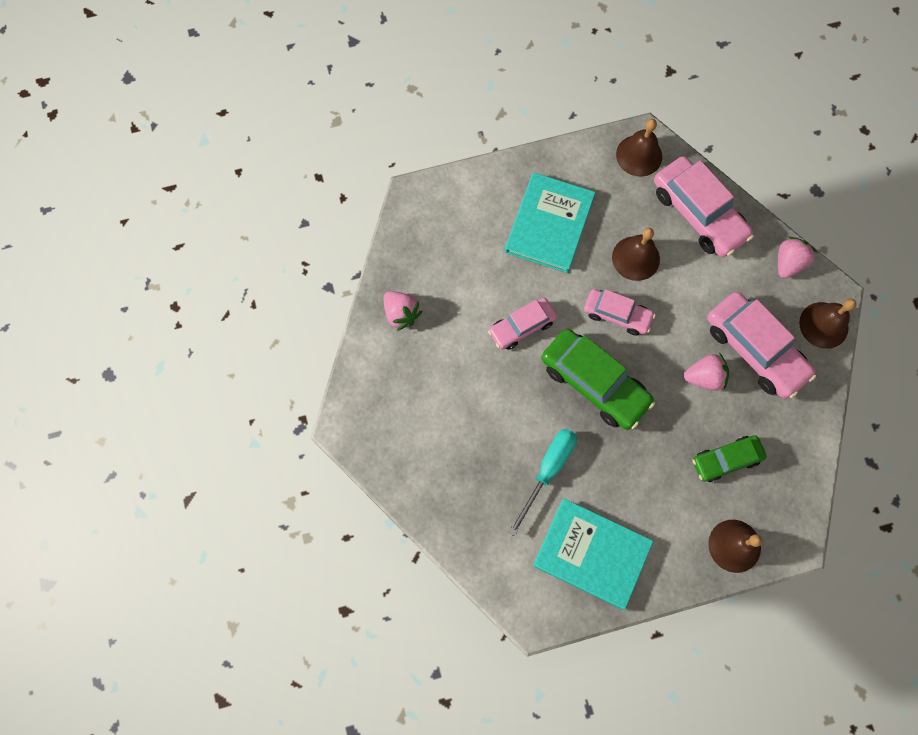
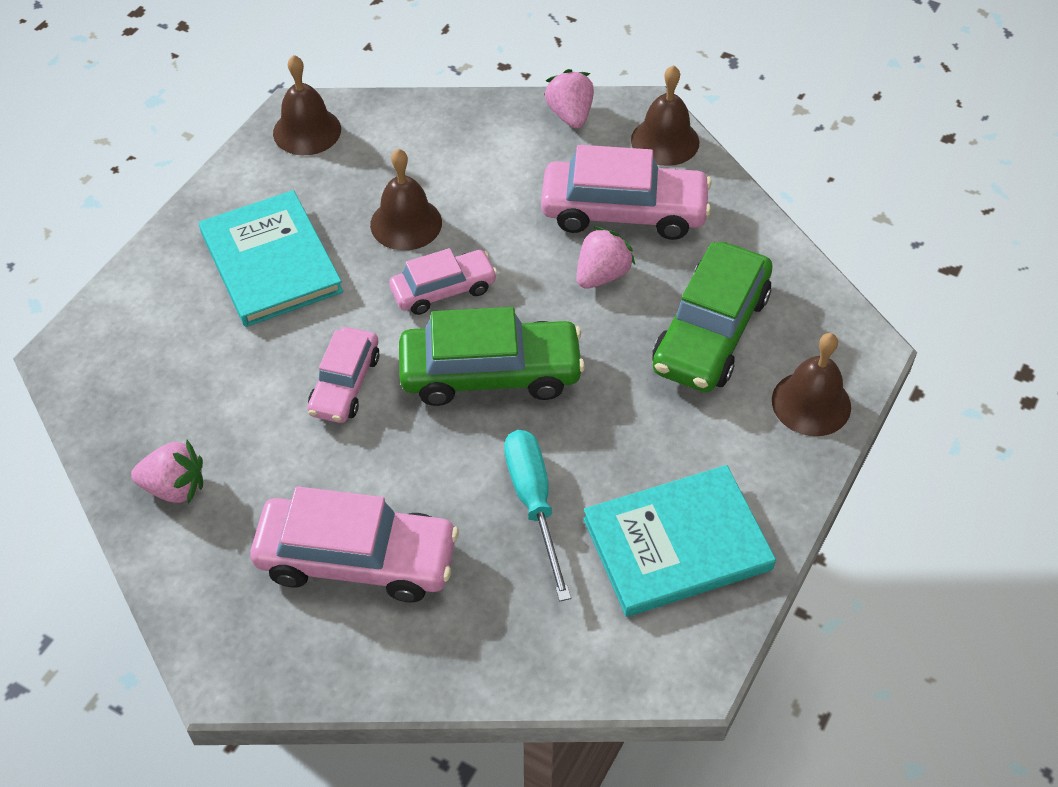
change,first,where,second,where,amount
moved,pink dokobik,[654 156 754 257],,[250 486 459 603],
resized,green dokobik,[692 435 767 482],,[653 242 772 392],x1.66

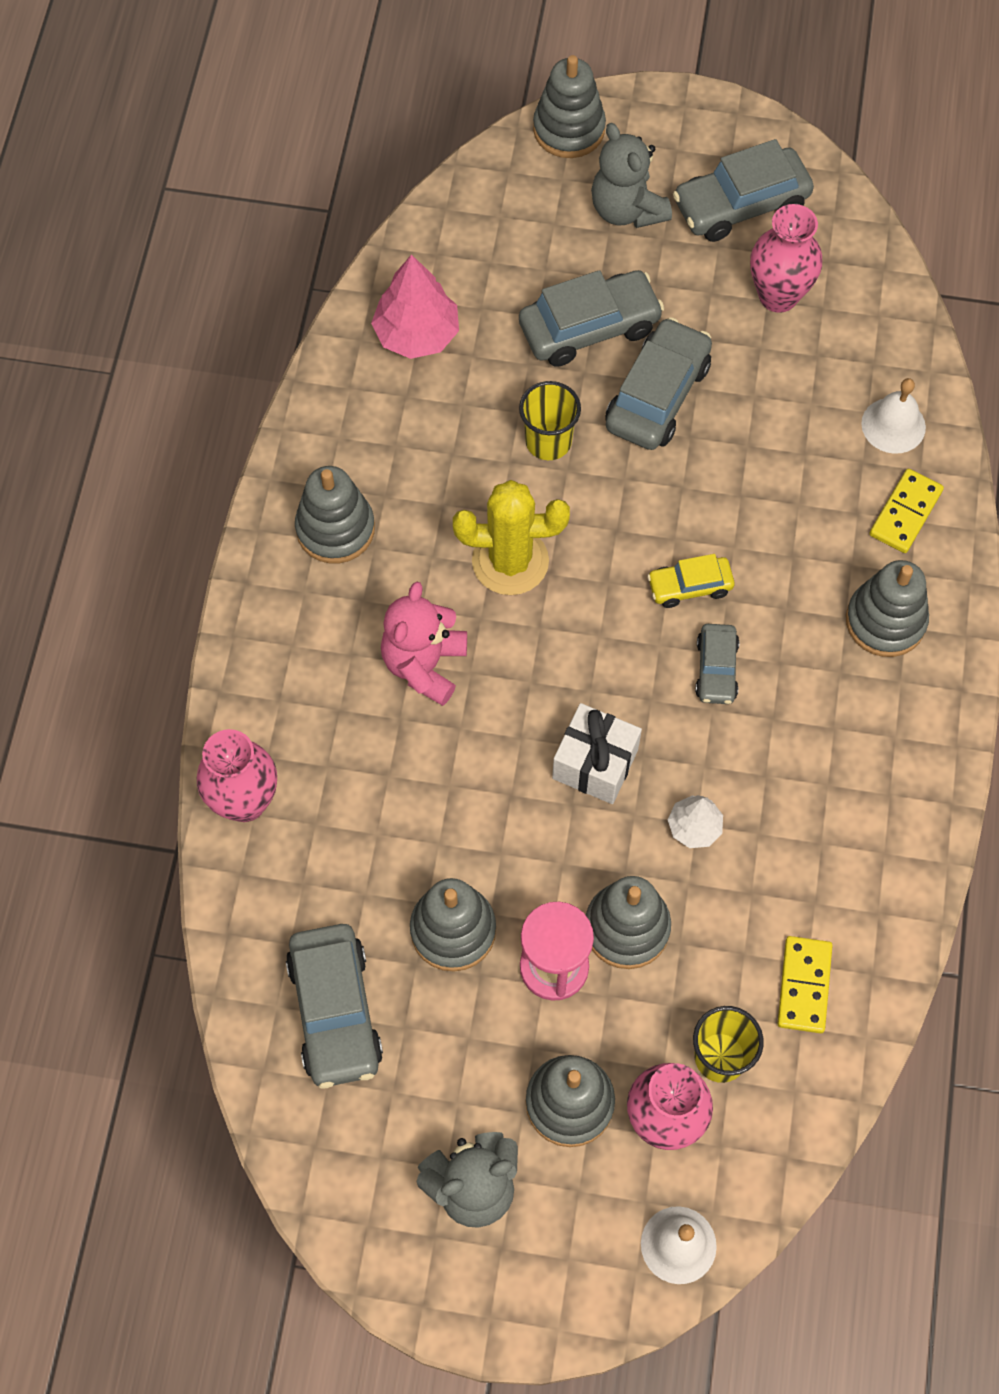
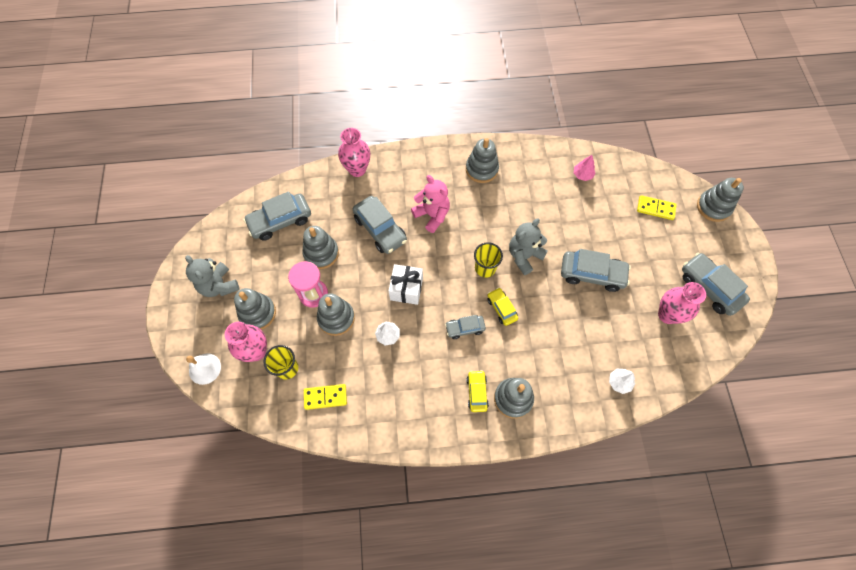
change,first,where,second,where,amount
resized,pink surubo,[371 254 459 359],,[574 155 596 181],x0.57
turned,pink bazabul,[381 582 467 706],,[411 175 450 233],45 degrees clockwise
removed,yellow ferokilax,[453 480 570 595],,,
moved,grey dokobik,[519 270 664 367],,[353 196 407 254],
moved,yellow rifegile,[519 381 581 460],,[474 242 503 278],
moved,grey bazabul,[591 123 672 228],,[509 218 548 275],
replaced,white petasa,[861 378 926 454],white surubo,[609 369 635 394],
moved,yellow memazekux,[869 469 944 553],,[637 195 677 220],
added,,,yellow dokobik,[467 370 489 412],

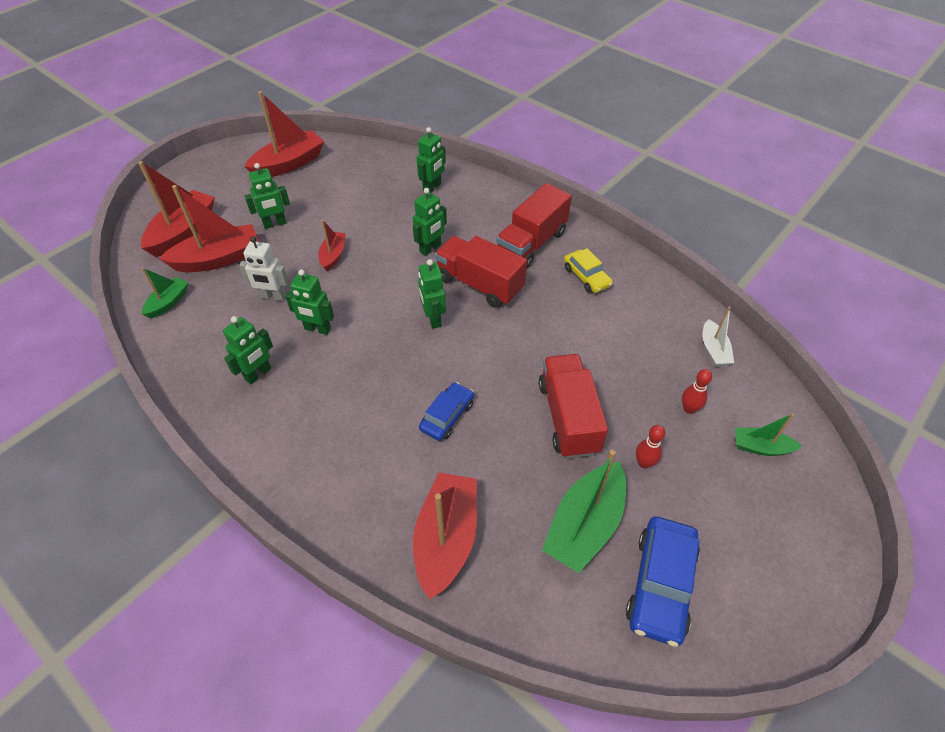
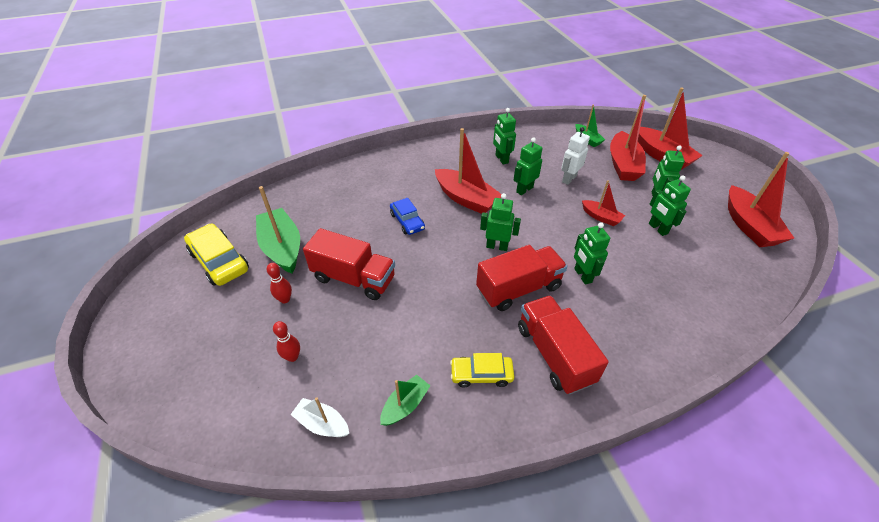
change,first,where,second,where,amount
moved,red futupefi,[413 473 477 600],,[435 128 502 214],
moved,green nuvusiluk,[416 127 446 193],,[649 176 691 236],
recoloured,blue dokobik,[626 516 700 647],yellow dokobik,[184 223 249 286],
moved,green futupefi,[735 413 802 456],,[380 375 430 426],

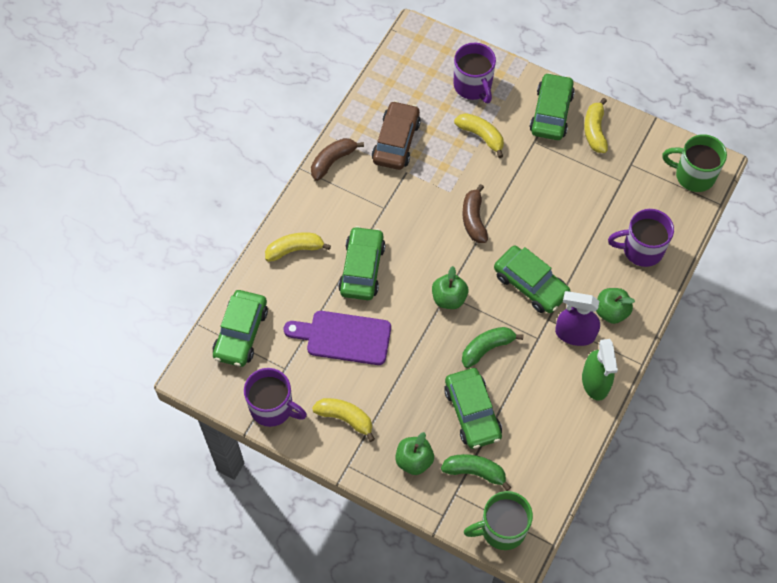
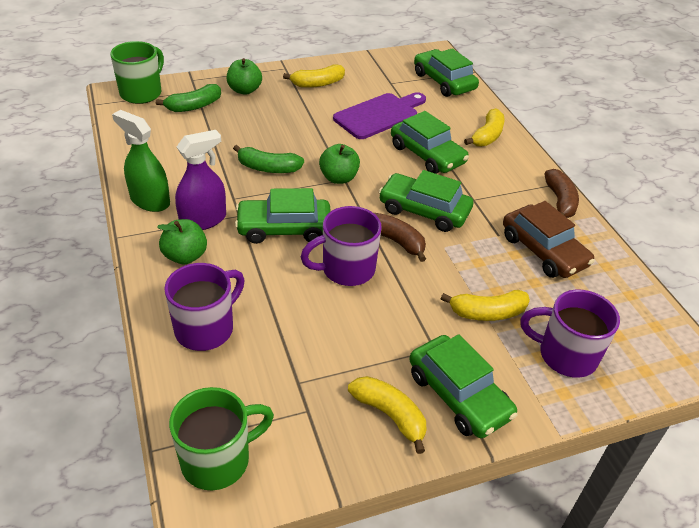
change,first,where,second,where,amount
moved,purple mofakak,[244 368 307 427],,[301 206 382 286],
moved,green dokobik,[444 368 502 449],,[379 170 473 232],
turned,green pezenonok,[462 327 524 368],,[233 145 304 173],90 degrees clockwise

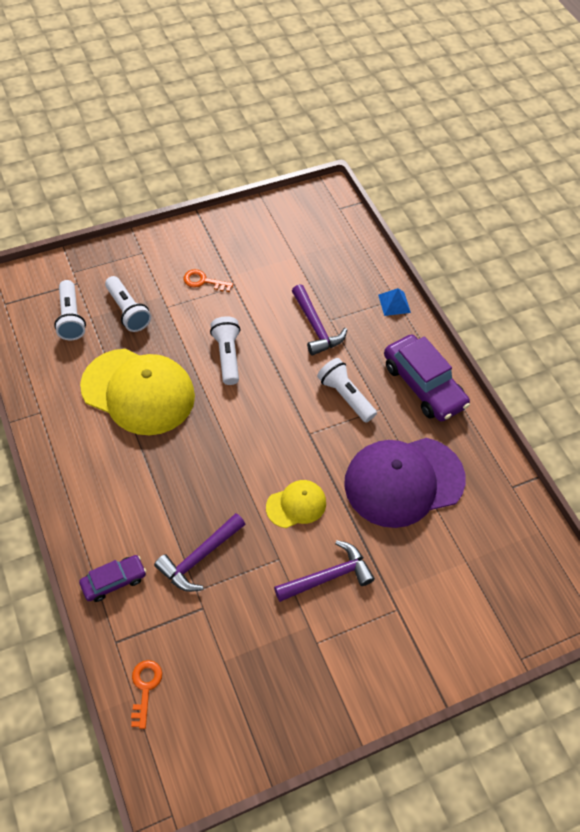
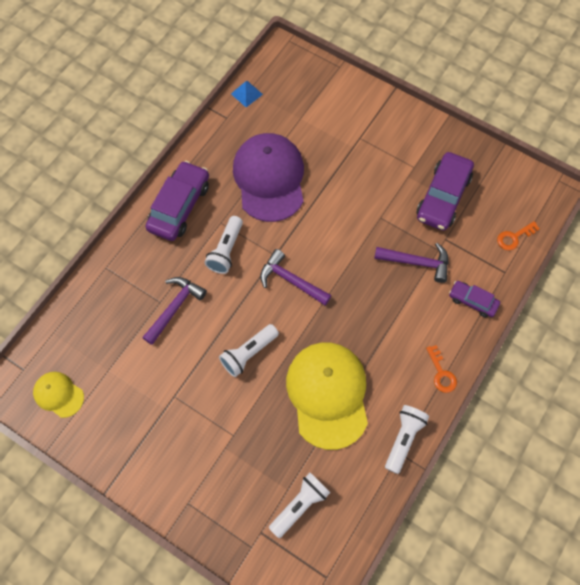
change,first,where,second,where,amount
moved,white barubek,[105 276 151 332],,[385 405 429 474],
moved,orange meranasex,[183 269 233 292],,[426 345 457 393],
moved,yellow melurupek,[266 480 326 528],,[33 372 84 418],
moved,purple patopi,[274 540 375 602],,[260 249 331 305],
turned,purple melurupek,[344 438 466 528],,[233 133 304 222],135 degrees counterclockwise
moved,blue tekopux,[378 288 411 316],,[231 81 263 107],
added,,,purple dokobik,[417 152 474 231],

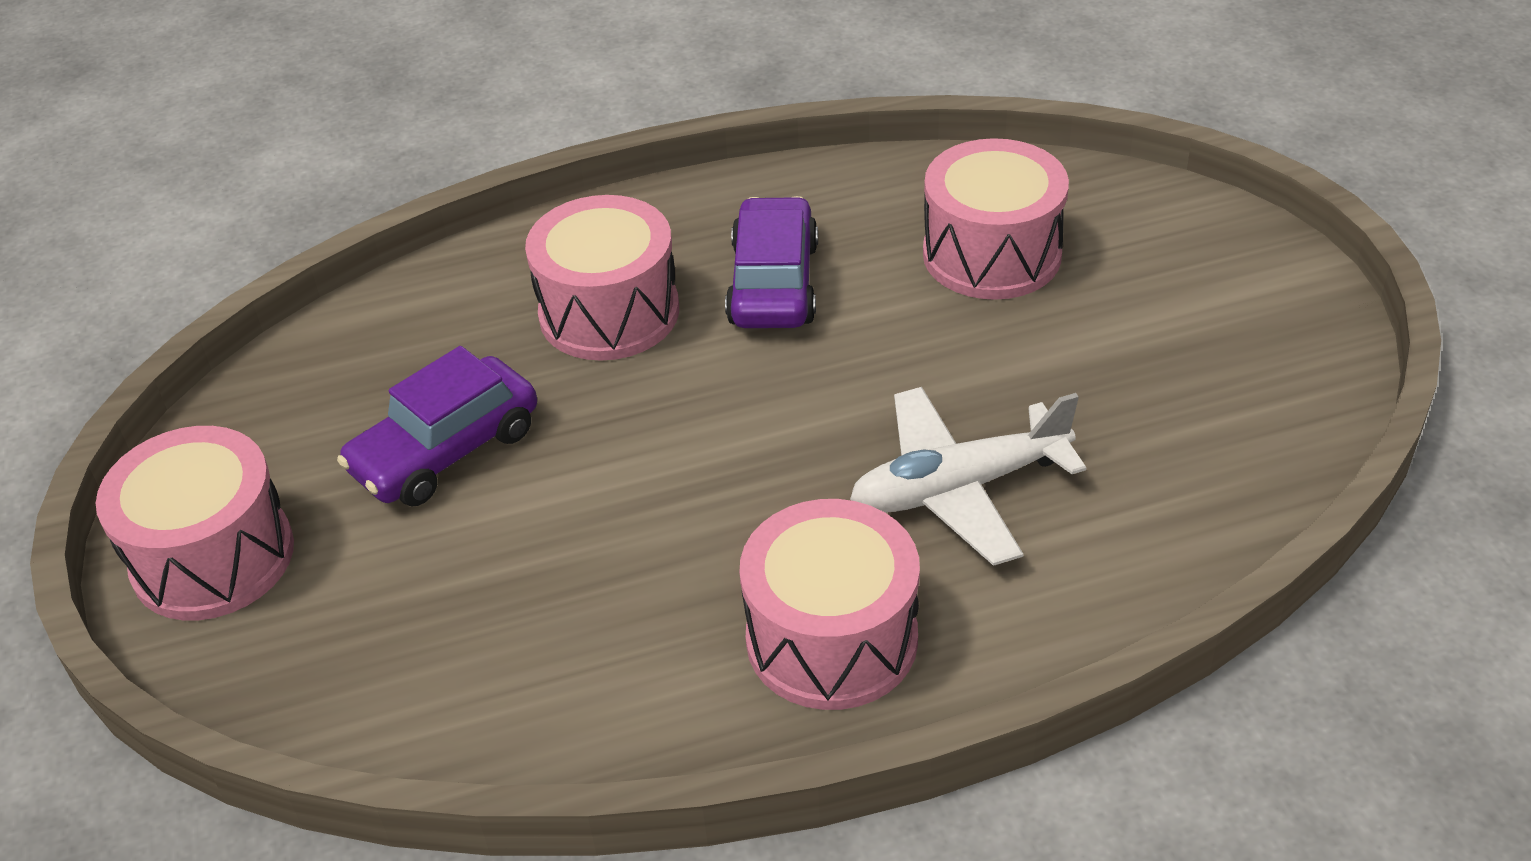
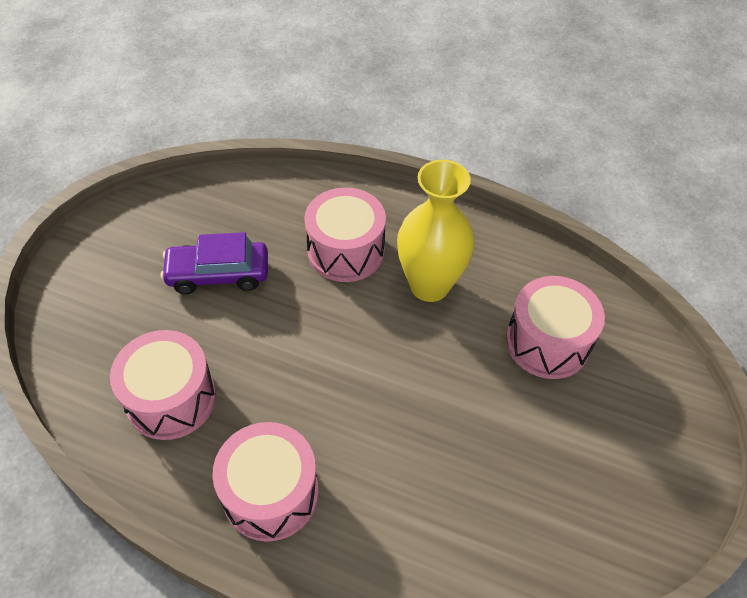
change,first,where,second,where,amount
moved,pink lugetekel,[96 426 294 620],,[110 330 216 440],
replaced,purple dokobik,[725 196 818 328],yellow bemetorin,[397 160 474 302],
removed,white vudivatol,[850 387 1086 566],,,

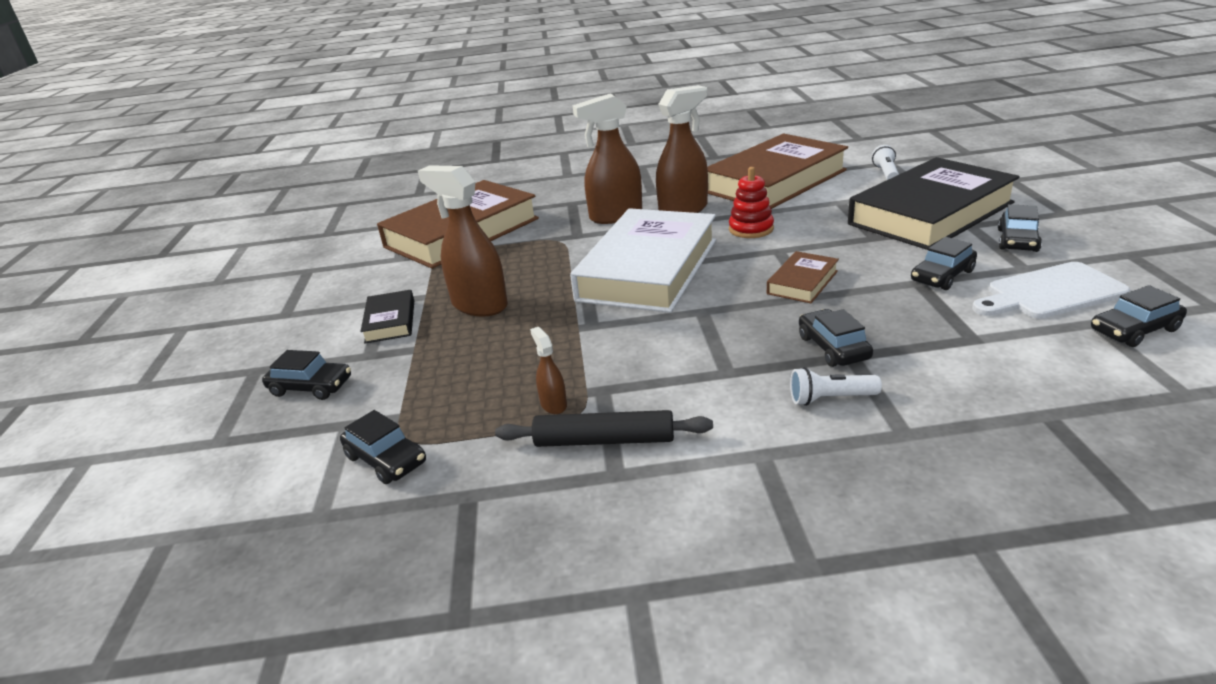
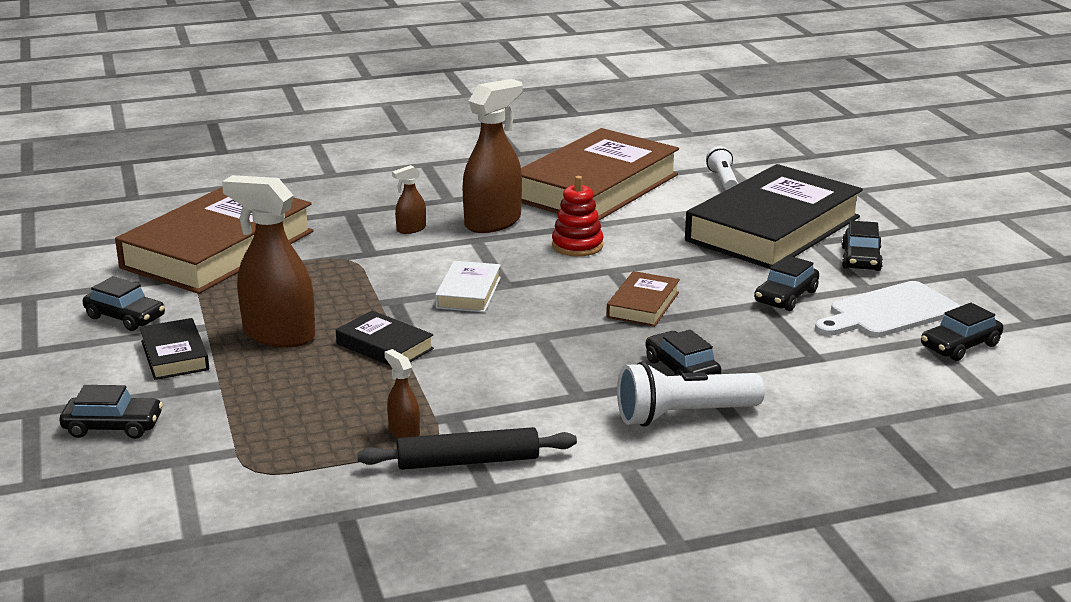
change,first,where,second,where,amount
moved,black dokobik,[340 410 426 484],,[83 276 165 331],
resized,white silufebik,[570 208 716 313],,[435 261 501 313],x0.44
resized,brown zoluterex,[572 94 642 224],,[392 165 426 234],x0.46
resized,white barubek,[790 367 882 406],,[617 362 765 427],x1.70
added,,,black silufebik,[336 311 434 366],

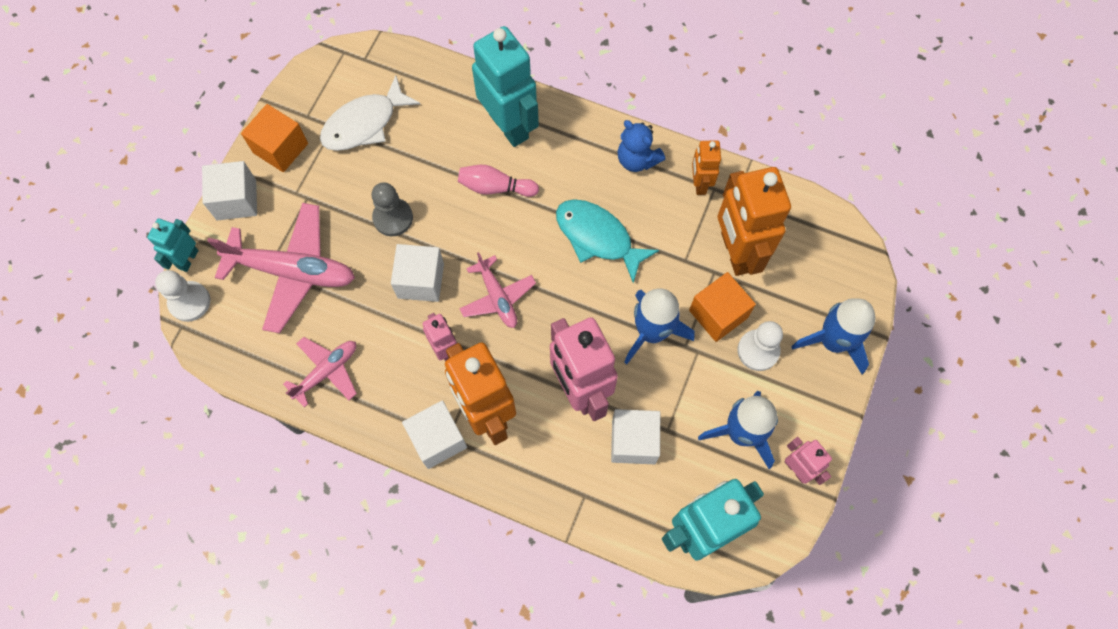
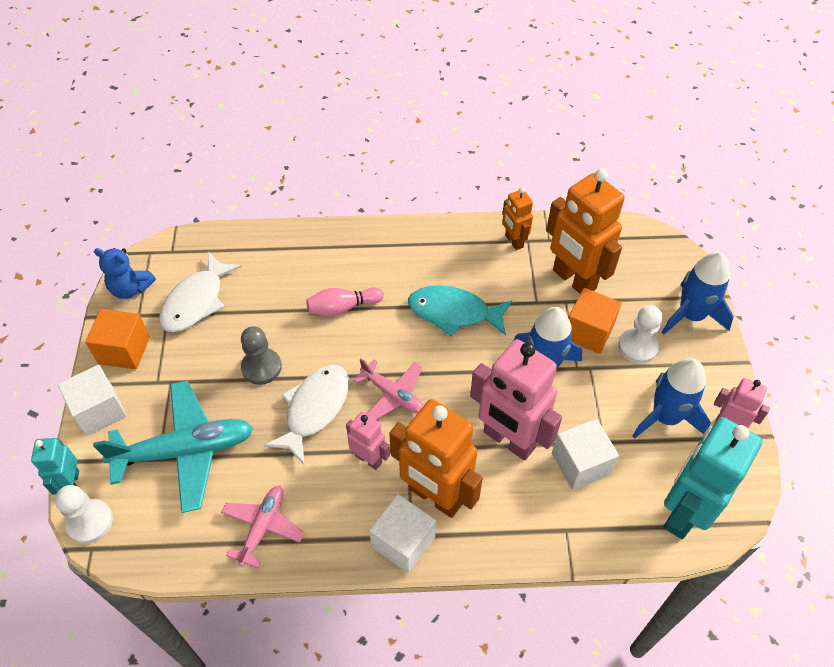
change,first,where,second,where,amount
recoloured,pink vudivatol,[207 203 355 333],turquoise vudivatol,[93 381 253 513],
replaced,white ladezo,[391 244 444 302],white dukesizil,[264 365 349 464],
removed,turquoise nuvusiluk,[472 26 539 147],,,
moved,blue bazabul,[618 120 665 172],,[94 248 156 299],

